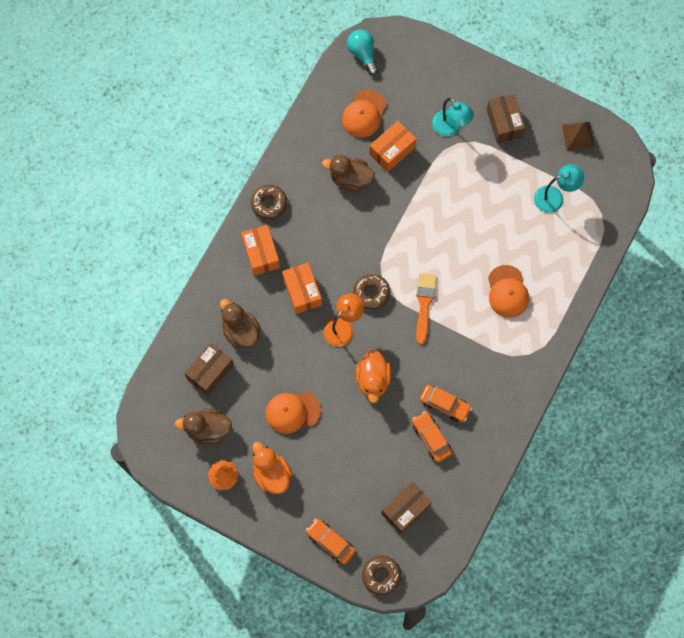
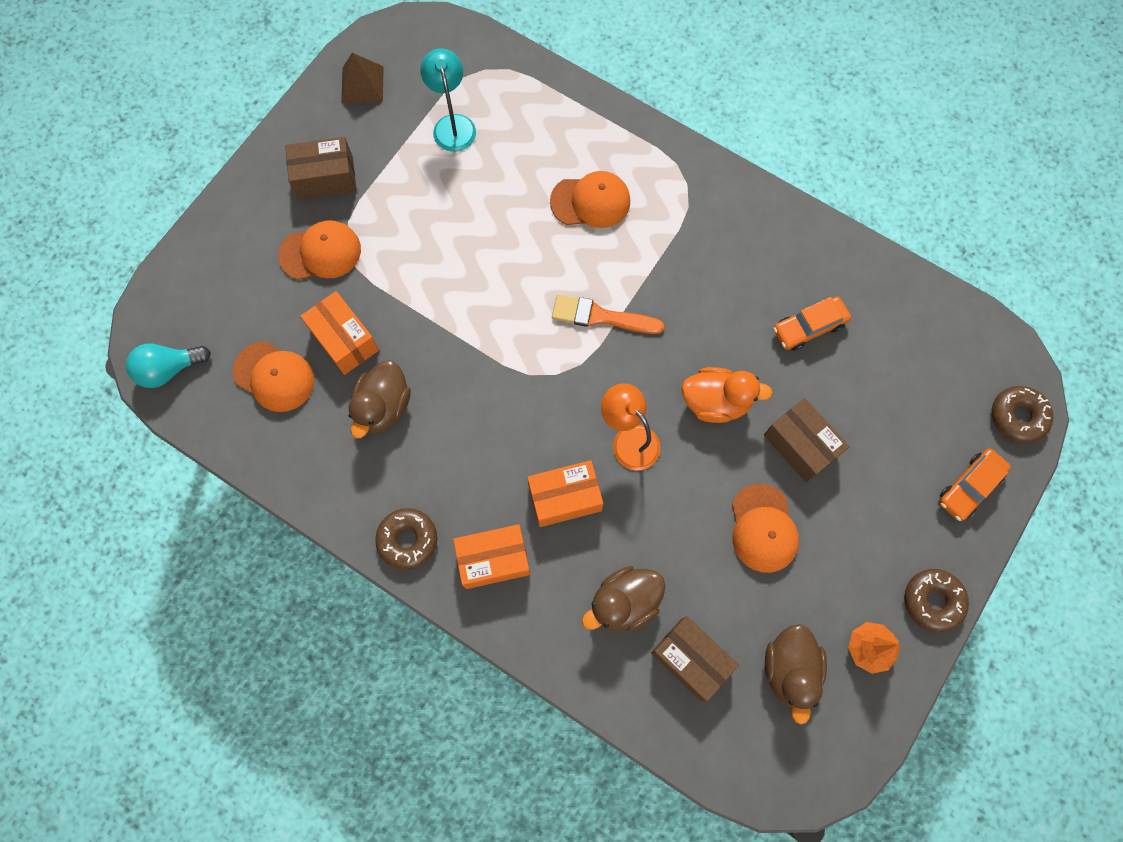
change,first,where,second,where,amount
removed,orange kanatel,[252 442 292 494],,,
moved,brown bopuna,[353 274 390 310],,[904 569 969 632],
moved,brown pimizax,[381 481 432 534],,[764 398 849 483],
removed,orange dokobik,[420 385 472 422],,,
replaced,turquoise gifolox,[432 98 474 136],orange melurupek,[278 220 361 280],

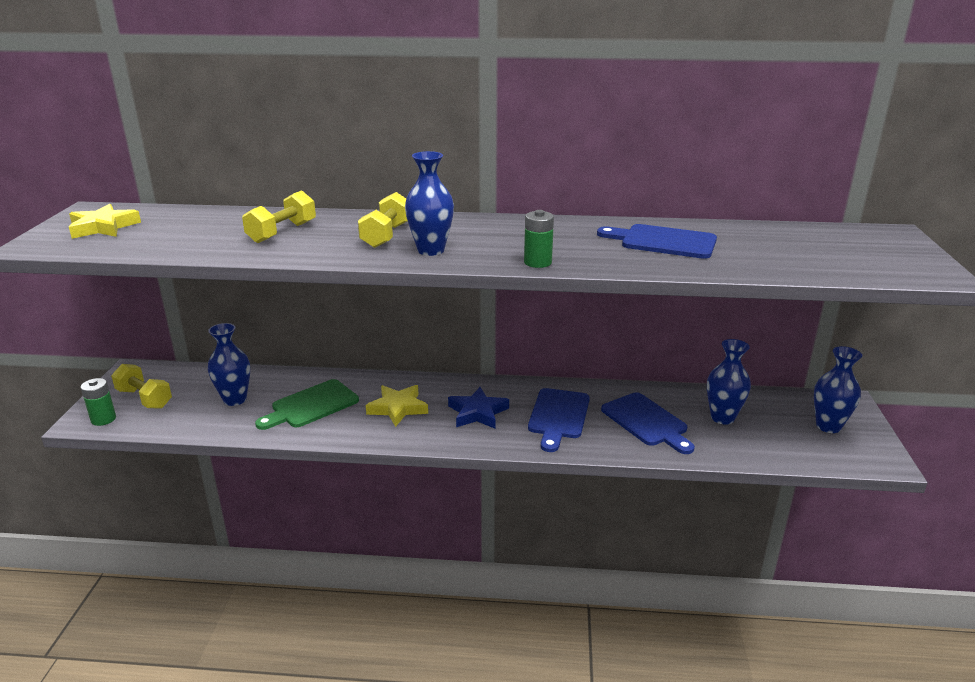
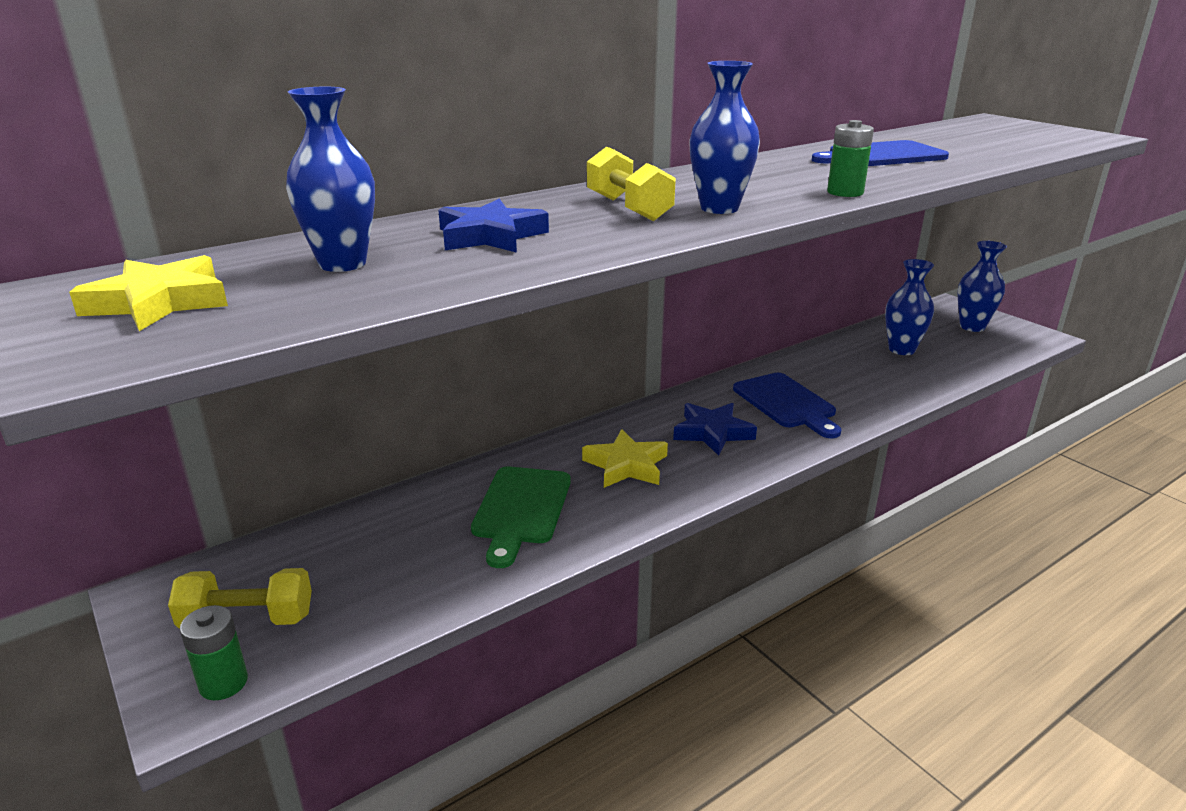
change,first,where,second,where,amount
moved,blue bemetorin,[208 323 250 406],,[286 87 375 272],
replaced,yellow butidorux,[242 190 316 243],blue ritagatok,[438 199 549 253],
removed,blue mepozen,[601 392 695 454],,,

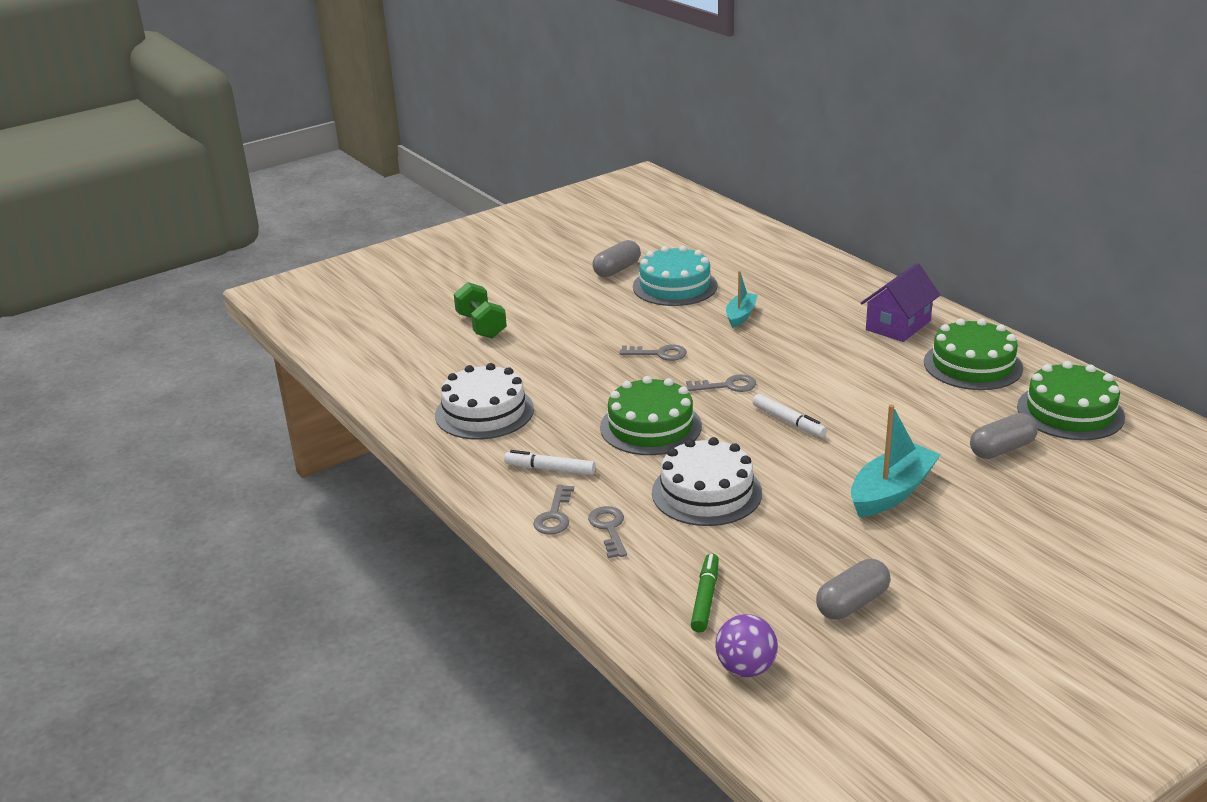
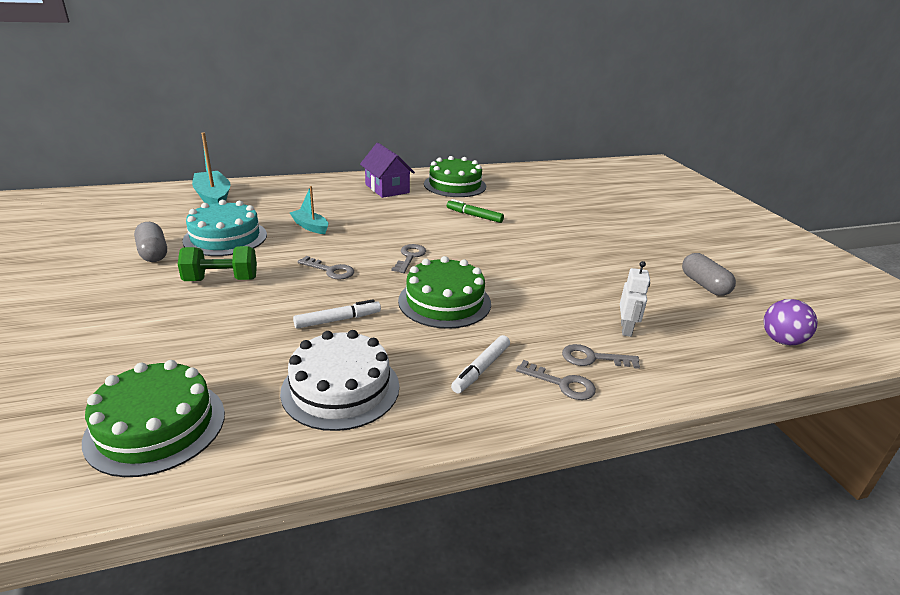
change,first,where,second,where,amount
moved,green butidorux,[454 282 507 339],,[178 246 257 281],
turned,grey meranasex,[619 345 687 361],,[298 256 354 279],90 degrees clockwise
removed,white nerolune,[652 437 762 526],,,
moved,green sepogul,[691 553 719 632],,[447 199 504 223],
moved,white sepogul,[753 394 827 437],,[293 299 381 329],
moved,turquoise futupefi,[851 404 941 517],,[192 132 231 205],
removed,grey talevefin,[970 413 1038 459],,,
moved,green nerolune,[1017 361 1125 440],,[82 360 225 477],
added,,,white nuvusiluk,[620 261 650 337],

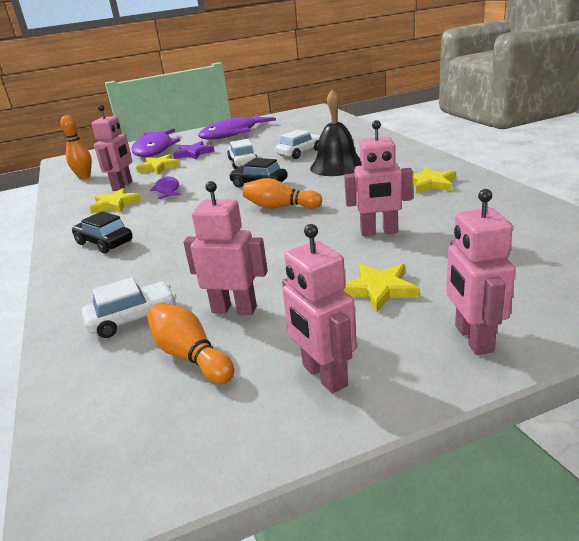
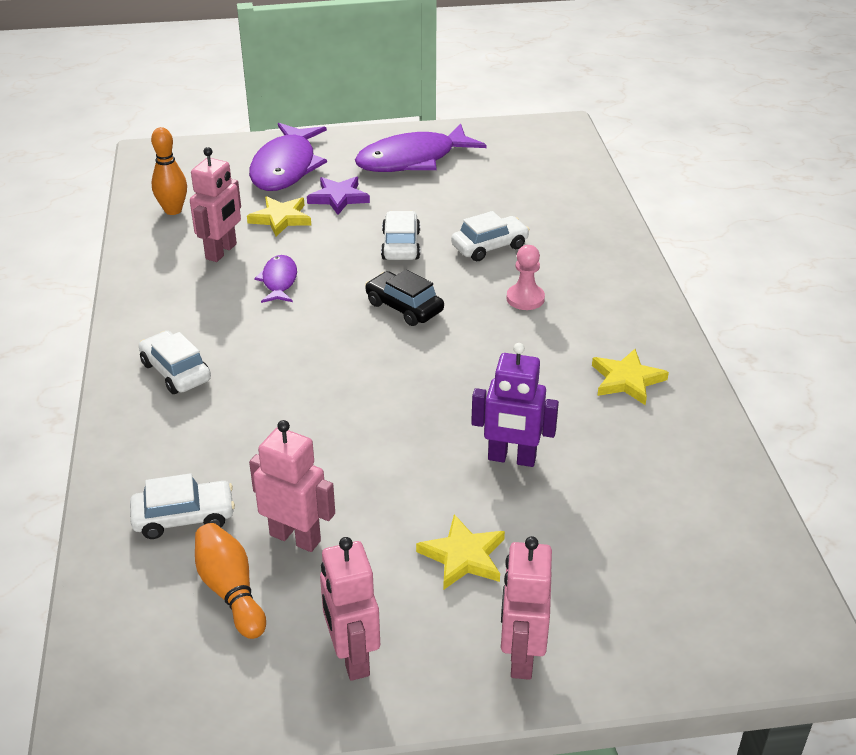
change,first,where,second,where,amount
recoloured,black dokobik,[72 211 133 253],white dokobik,[139 331 211 394],
removed,yellow ritagatok,[90 188 142 214],,,
removed,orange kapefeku,[243 178 322 209],,,
replaced,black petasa,[310 89 362 176],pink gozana,[507 245 545 310],
recoloured,pink nuvusiluk,[344 120 413 236],purple nuvusiluk,[471 343 559 467],

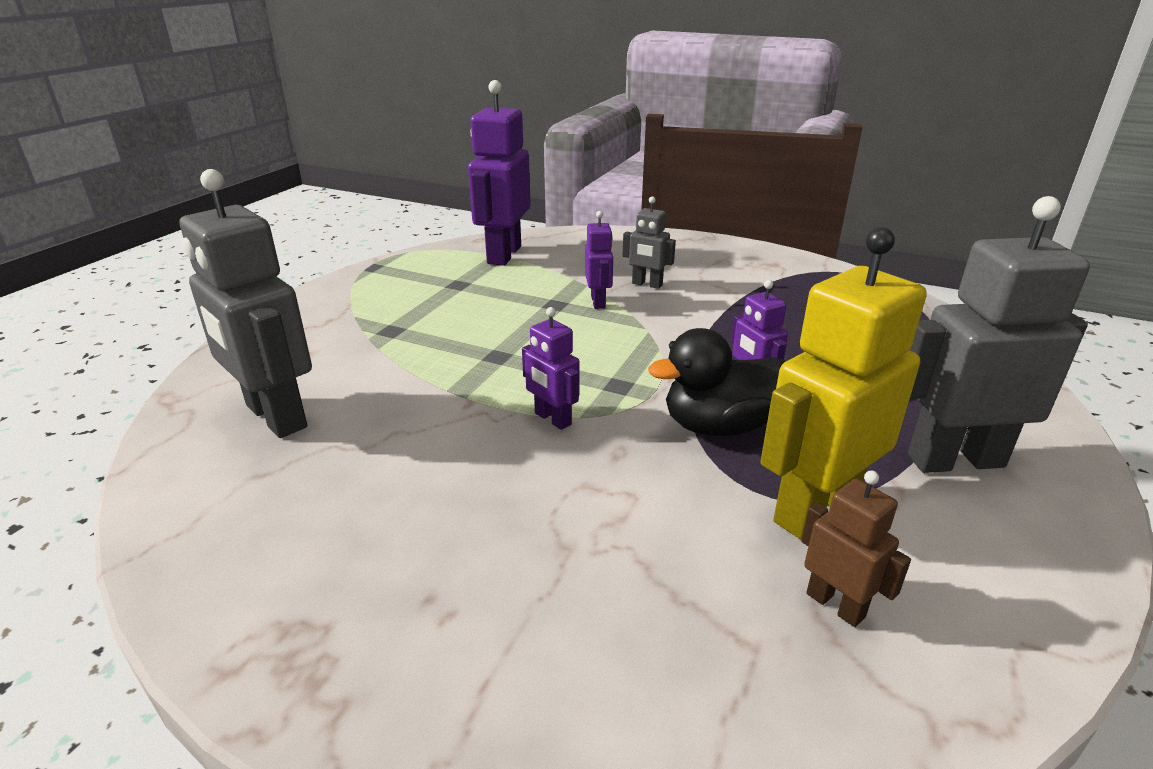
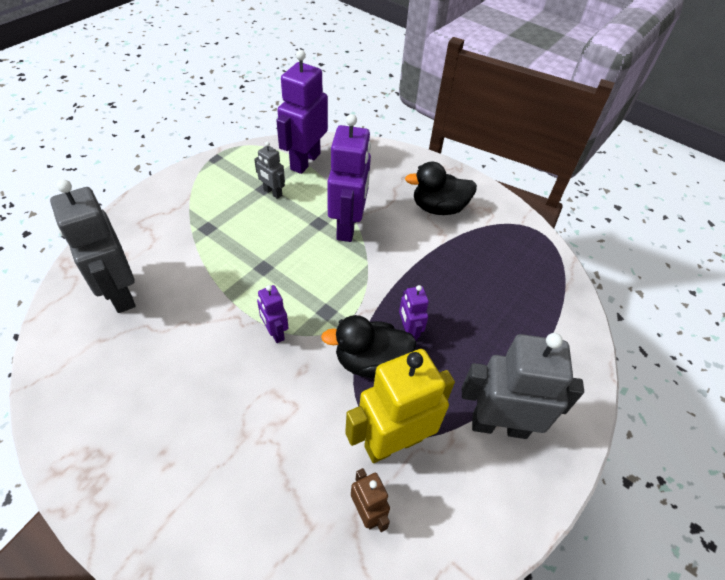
change,first,where,second,where,amount
resized,purple nuvusiluk,[585 211 613 309],,[327 114 371 242],x2.00
moved,grey nuvusiluk,[622 196 676 289],,[254 142 285 199],
added,,,black kanatel,[405 162 477 215],

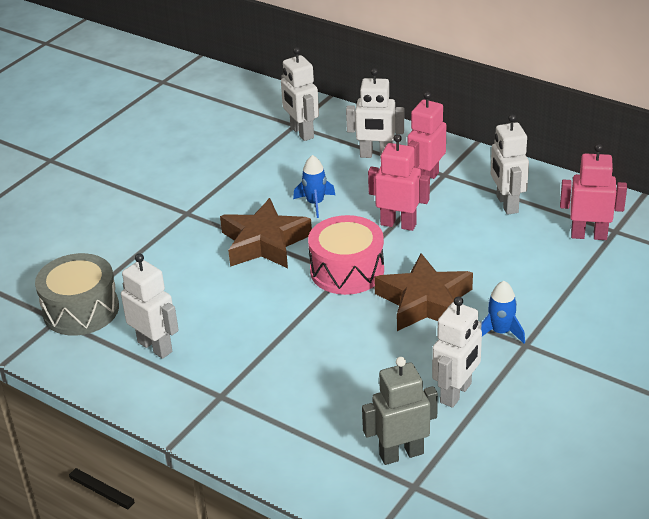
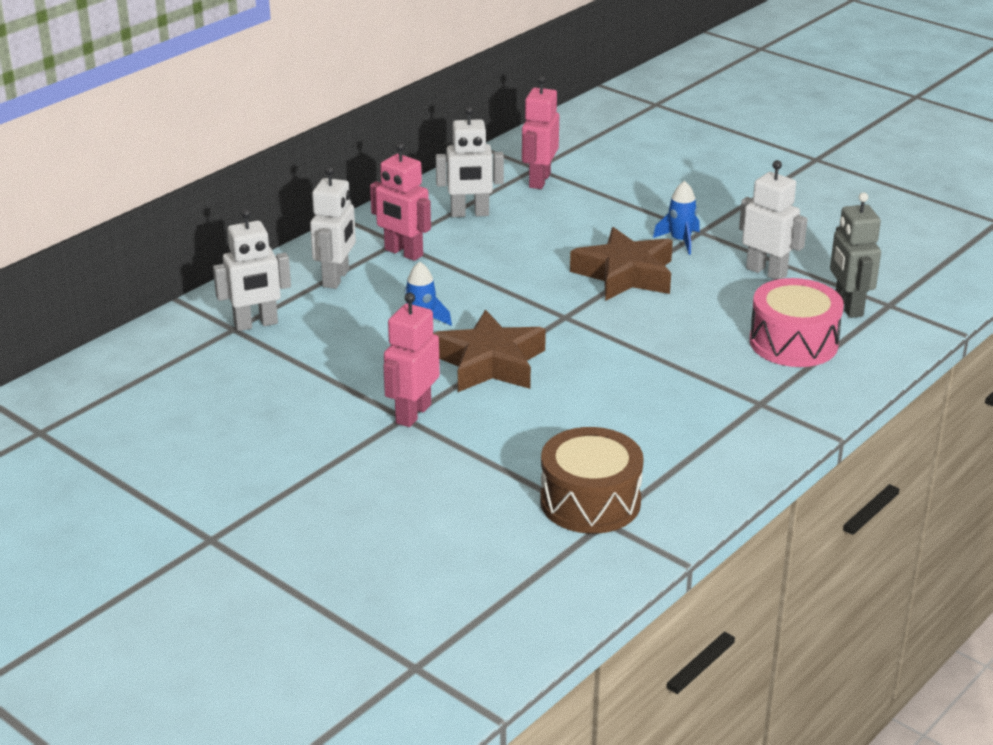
change,first,where,second,where,amount
recoloured,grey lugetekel,[35 253 119 336],brown lugetekel,[540 427 644 534],
removed,white nuvusiluk,[121 253 179 359],,,
moved,pink lugetekel,[308 215 384 295],,[750 278 844 367],
moved,pink nuvusiluk,[368 134 430 231],,[383 293 440 427],

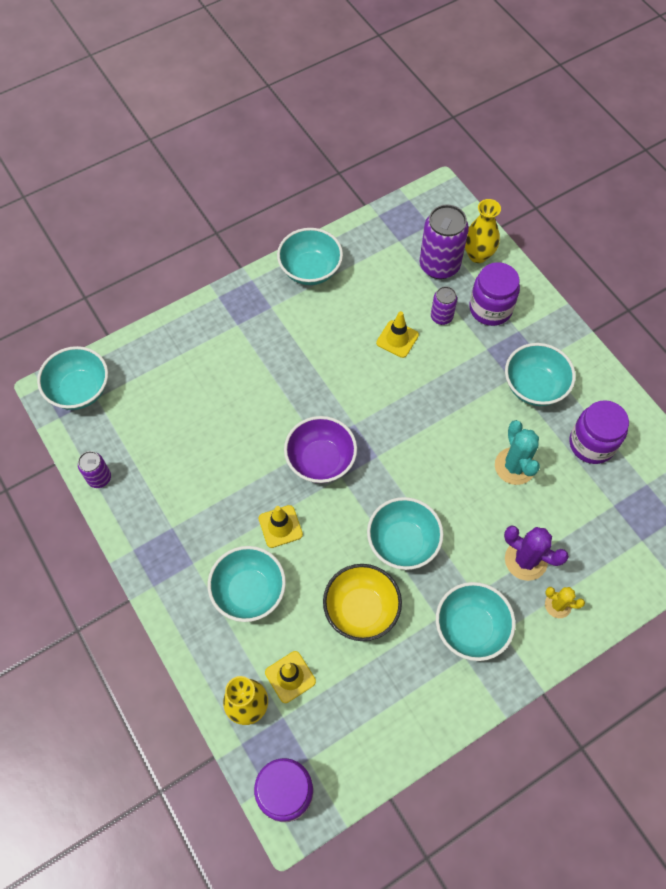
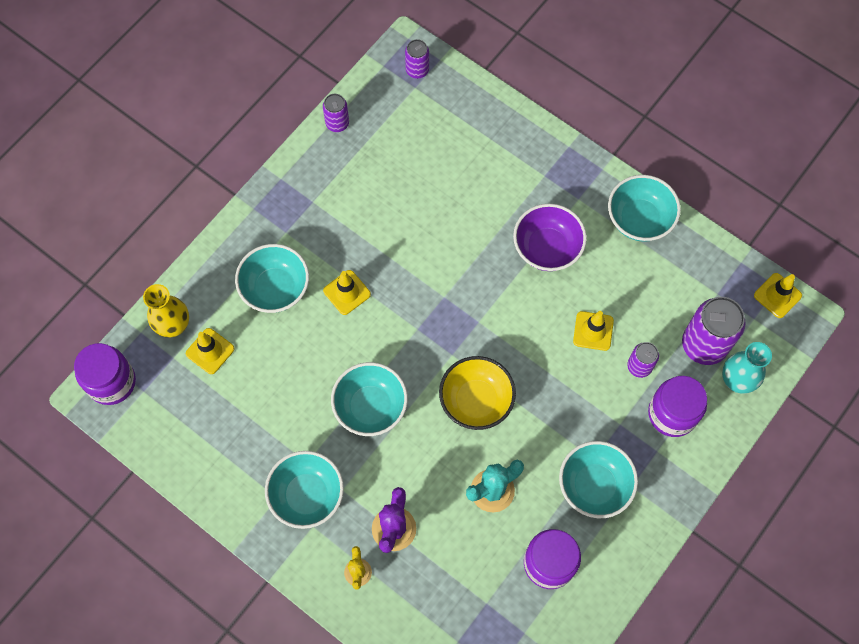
change,first,where,second,where,amount
replaced,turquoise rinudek,[37 346 108 410],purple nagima,[405 39 429 79],
moved,purple rinudek,[284 416 357 483],,[513 204 587 271],
moved,yellow rinudek,[323 564 402 641],,[439 356 516 430],
recoloured,yellow bemetorin,[465 199 501 263],turquoise bemetorin,[722 342 772 394],
added,,,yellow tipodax,[754 273 802 318],

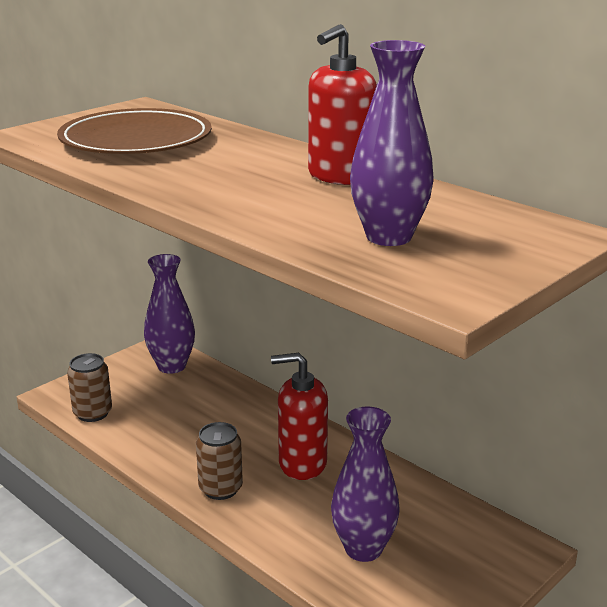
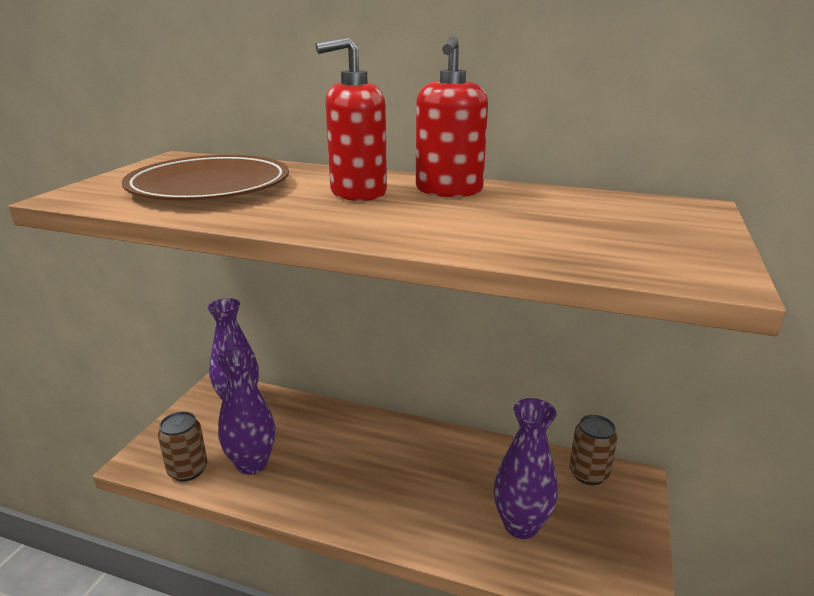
change,first,where,second,where,amount
moved,brown nagima,[196 422 243 500],,[569 415 618 485],
moved,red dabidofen,[271 353 328 480],,[315 37 387 201],
moved,purple bemetorin,[350 40 434 246],,[217 348 276 475],

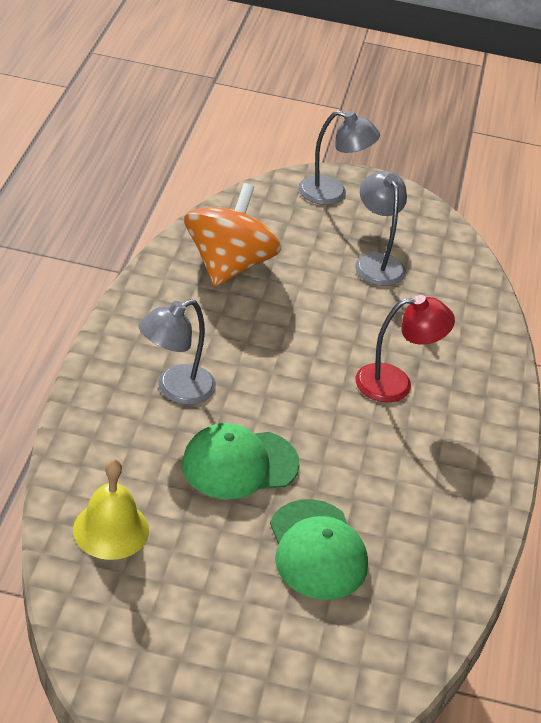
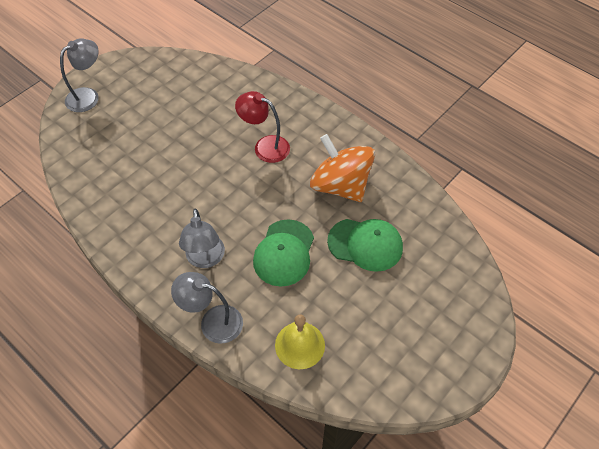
change,first,where,second,where,amount
moved,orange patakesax,[184 183 281 286],,[310 134 375 202],
moved,grey gifolox,[355 171 407 286],,[171 272 243 344],
turned,red gifolox,[356 295 455 402],,[235 91 290 163],90 degrees counterclockwise

